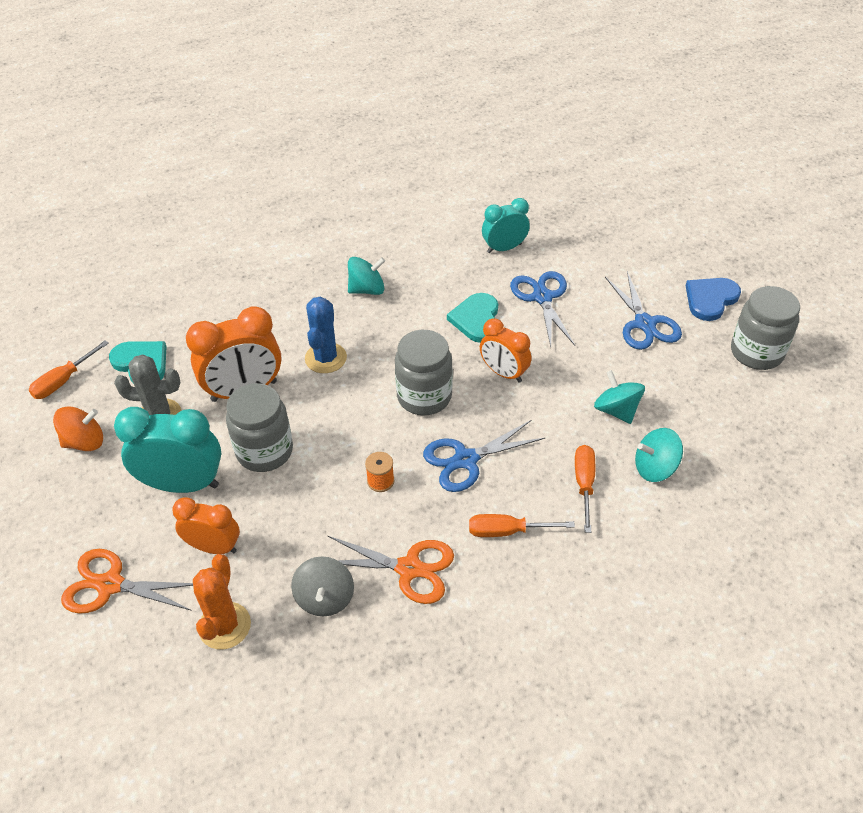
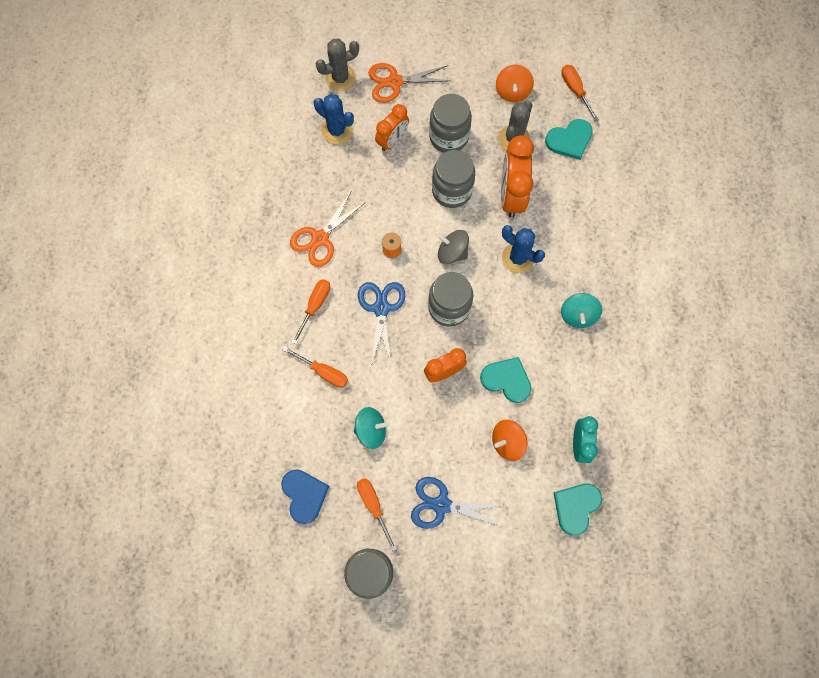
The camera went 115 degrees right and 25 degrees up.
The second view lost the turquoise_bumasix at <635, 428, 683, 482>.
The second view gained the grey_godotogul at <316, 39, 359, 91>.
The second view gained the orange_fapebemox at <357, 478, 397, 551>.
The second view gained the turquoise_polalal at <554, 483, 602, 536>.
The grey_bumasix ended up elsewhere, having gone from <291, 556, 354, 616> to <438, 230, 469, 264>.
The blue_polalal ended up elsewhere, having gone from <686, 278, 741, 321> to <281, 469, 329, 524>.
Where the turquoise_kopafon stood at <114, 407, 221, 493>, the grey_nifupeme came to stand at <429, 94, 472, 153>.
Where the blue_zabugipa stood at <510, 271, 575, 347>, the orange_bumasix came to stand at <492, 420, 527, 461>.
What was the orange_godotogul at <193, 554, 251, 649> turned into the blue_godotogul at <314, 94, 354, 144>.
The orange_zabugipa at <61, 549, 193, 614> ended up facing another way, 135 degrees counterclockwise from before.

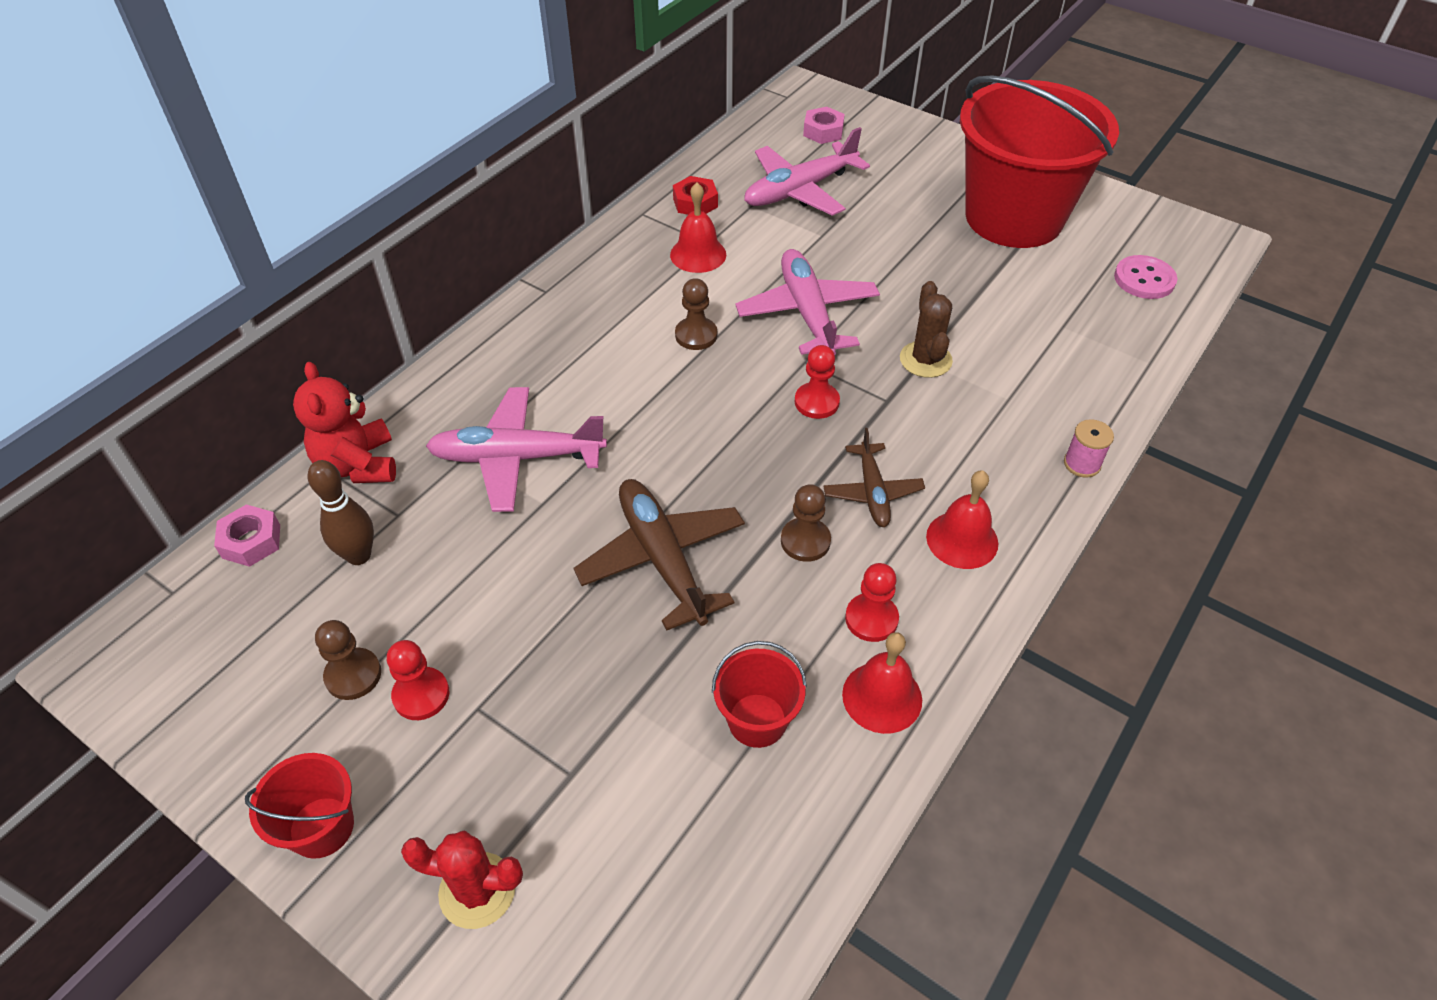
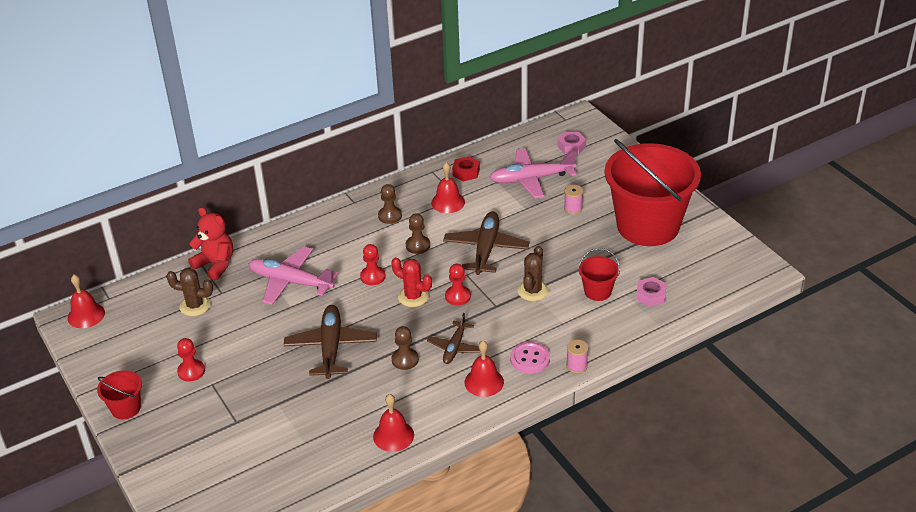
The camera went 25 degrees right and 10 degrees down.
The second view gained the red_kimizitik at <68, 275, 105, 328>.
The second view gained the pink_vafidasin at <564, 185, 583, 214>.
The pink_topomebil ended up elsewhere, having gone from <214, 504, 280, 567> to <636, 277, 667, 307>.
The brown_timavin ended up elsewhere, having gone from <315, 620, 381, 700> to <378, 184, 402, 224>.
The red_godotogul ended up elsewhere, having gone from <401, 830, 523, 929> to <391, 257, 432, 307>.
The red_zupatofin ended up elsewhere, having gone from <712, 641, 807, 748> to <579, 248, 620, 301>.
The red_timavin ended up elsewhere, having gone from <845, 563, 899, 642> to <360, 244, 386, 285>.
The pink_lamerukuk ended up elsewhere, having gone from <1114, 255, 1177, 299> to <510, 342, 550, 374>.
Where the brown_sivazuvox stood at <308, 460, 374, 565>, the brown_godotogul came to stand at <166, 268, 213, 316>.
What was the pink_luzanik at <735, 249, 880, 355> turned into the brown_luzanik at <443, 211, 530, 275>.
The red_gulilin at <293, 362, 396, 483> ended up facing another way, 120 degrees clockwise from before.

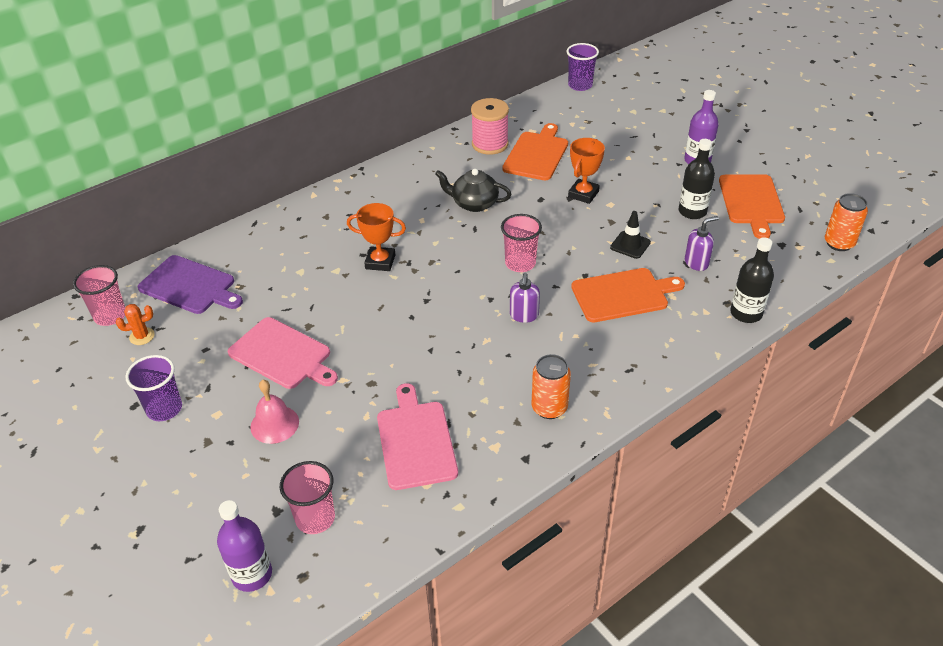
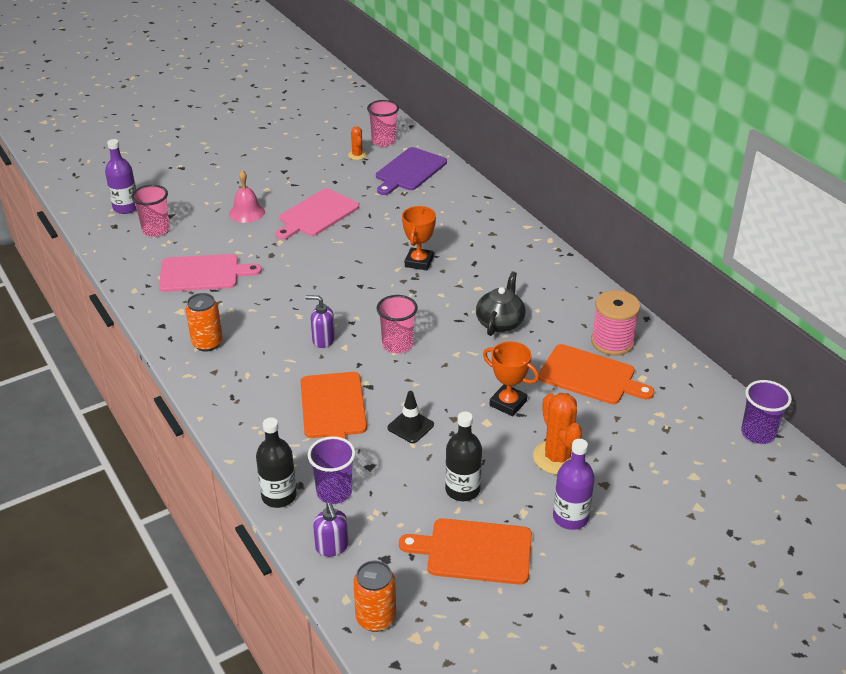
The camera went 95 degrees right and 5 degrees down.
The second view gained the orange_godotogul at <533, 393, 582, 475>.
The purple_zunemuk ended up elsewhere, having gone from <126, 355, 182, 421> to <308, 436, 356, 504>.
The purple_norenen ended up elsewhere, having gone from <685, 216, 719, 271> to <313, 503, 349, 557>.

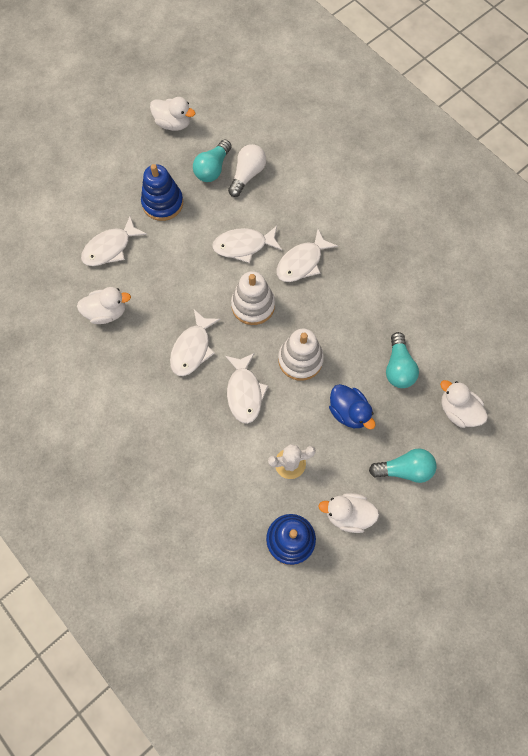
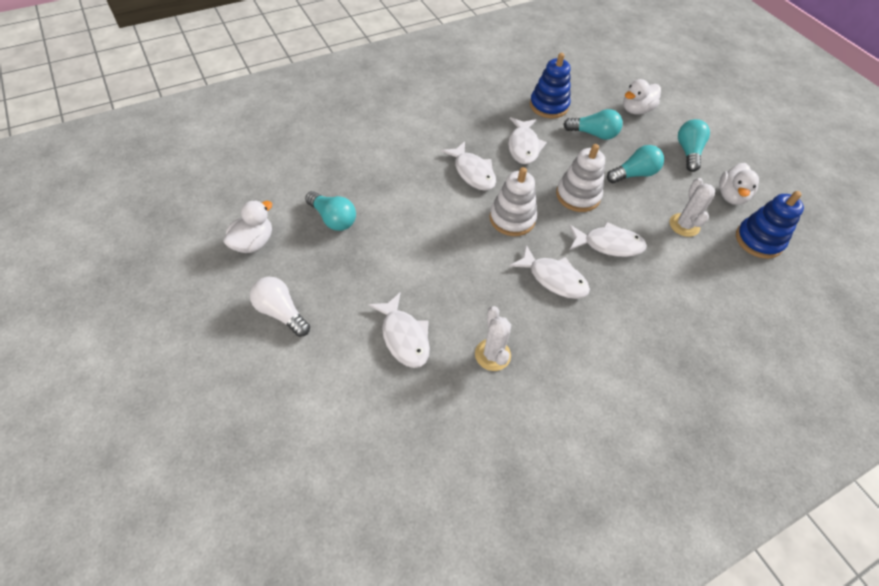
The camera went 80 degrees left and 15 degrees down.
The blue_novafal ended up elsewhere, having gone from <141, 164, 183, 221> to <530, 53, 571, 118>.
The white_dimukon ended up elsewhere, having gone from <212, 226, 282, 263> to <508, 117, 547, 164>.
The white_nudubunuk ended up elsewhere, having gone from <228, 144, 266, 197> to <250, 277, 310, 337>.
Where the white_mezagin stood at <77, 287, 131, 324>, the white_godotogul came to stand at <475, 306, 511, 371>.
Where the blue_mezagin stood at <329, 384, 376, 429>, the turquoise_nudubunuk came to stand at <607, 145, 664, 183>.

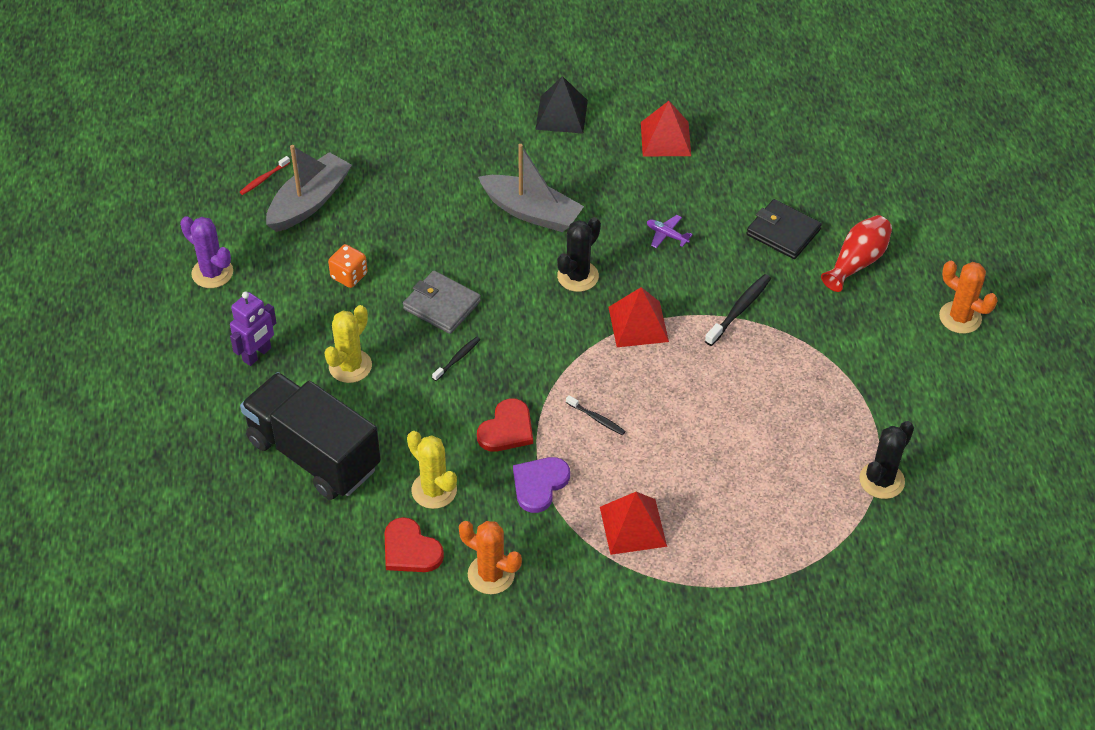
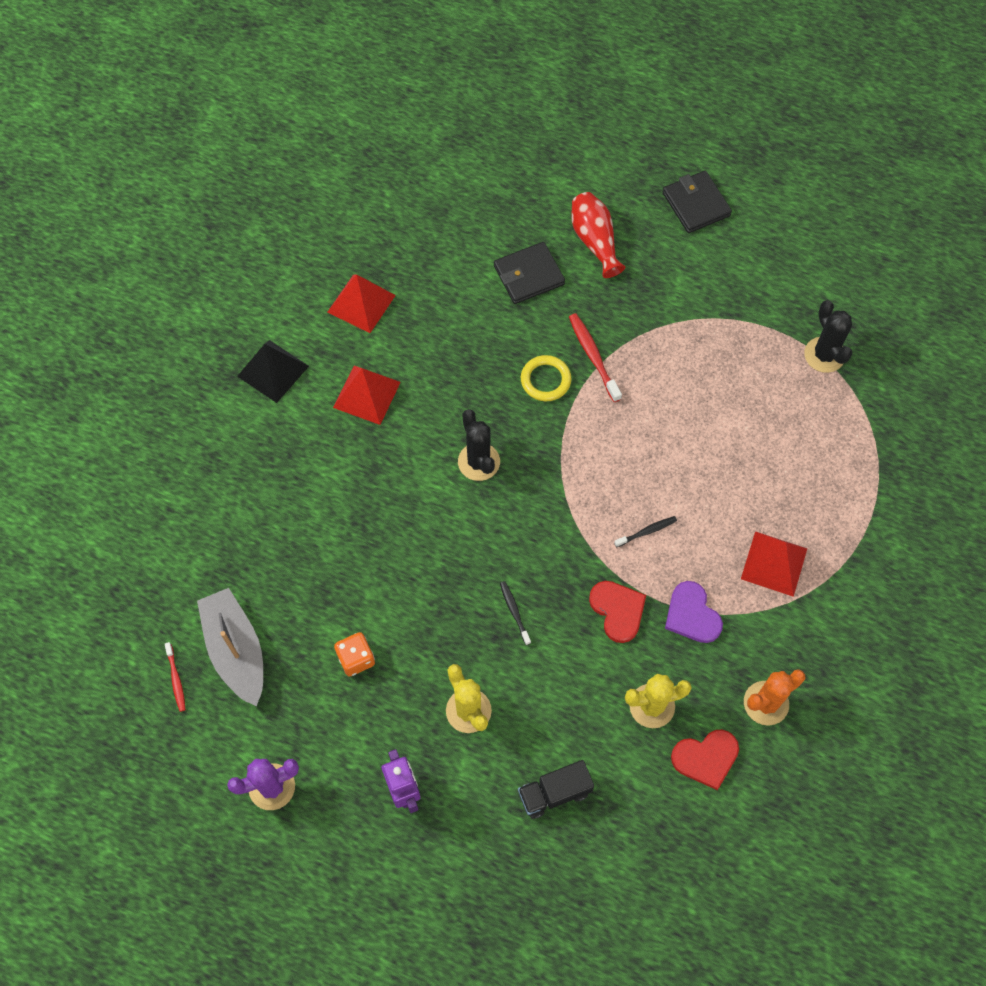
The camera went 60 degrees left and 15 degrees up.
The second view lost the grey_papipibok at <403, 271, 481, 334>.
The second view lost the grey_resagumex at <478, 144, 584, 232>.
The second view lost the purple_luzanik at <647, 215, 693, 248>.
The second view gained the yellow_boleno at <521, 355, 571, 401>.
The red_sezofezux ended up elsewhere, having gone from <608, 287, 669, 347> to <333, 366, 401, 425>.
Where the orange_godotogul stood at <939, 261, 997, 334>, the black_papipibok came to stand at <663, 171, 732, 233>.
What was the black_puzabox at <705, 274, 771, 346> turned into the red_puzabox at <569, 313, 622, 402>.
The size of the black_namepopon at <240, 372, 381, 500> changed by a factor of 0.49.

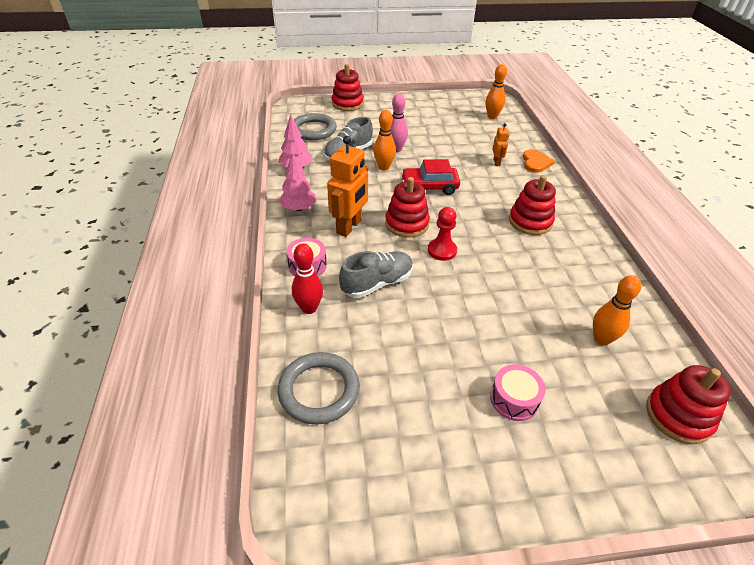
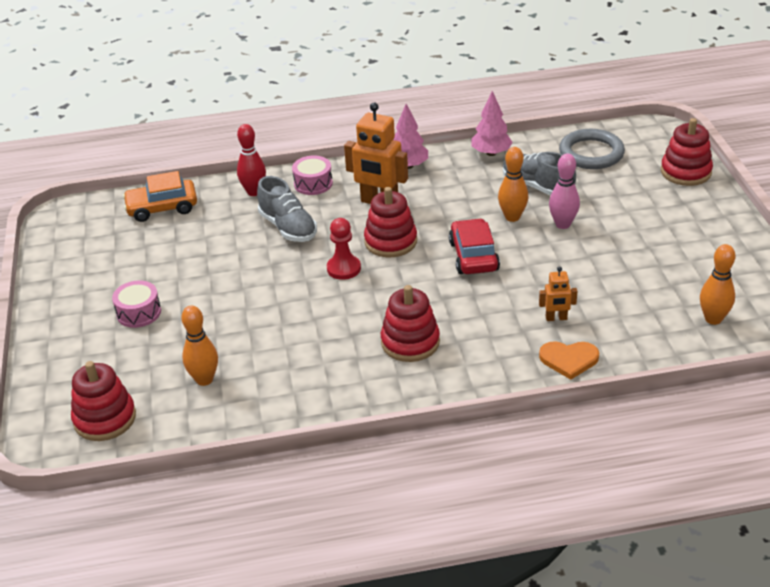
The camera went 90 degrees right and 5 degrees down.
Where the grey_boleno stood at <278, 352, 360, 424>, the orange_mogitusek came to stand at <123, 171, 197, 222>.

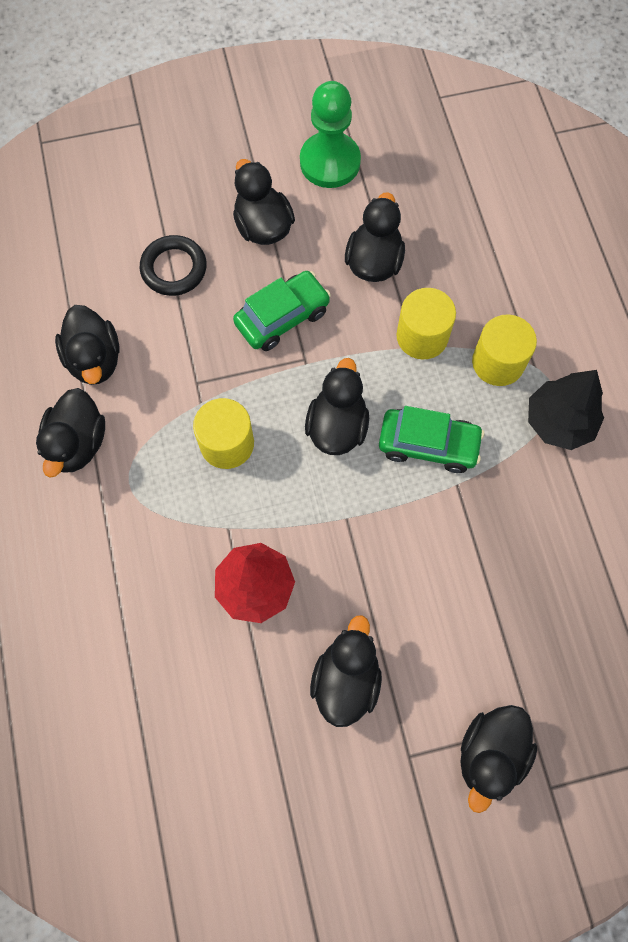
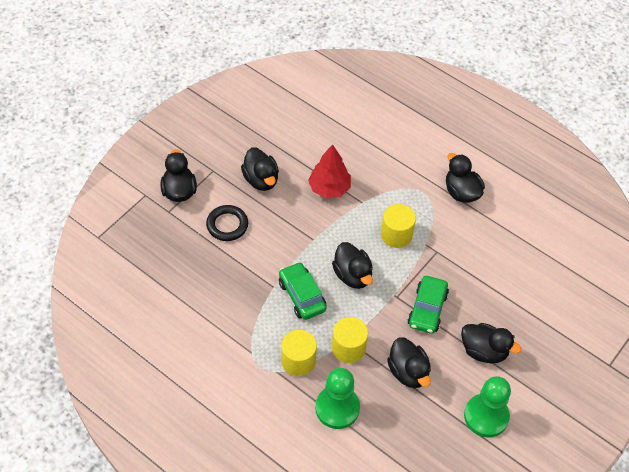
The camera went 140 degrees right and 15 degrees down.
The second view lost the black_mezagin at <55, 305, 119, 385>.
The second view lost the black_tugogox at <528, 370, 604, 450>.
The second view gained the green_timavin at <315, 368, 360, 429>.
The black_boleno ended up elsewhere, having gone from <139, 235, 207, 296> to <206, 205, 248, 241>.
The green_mogitusek at <379, 406, 484, 473> ended up facing another way, 90 degrees clockwise from before.

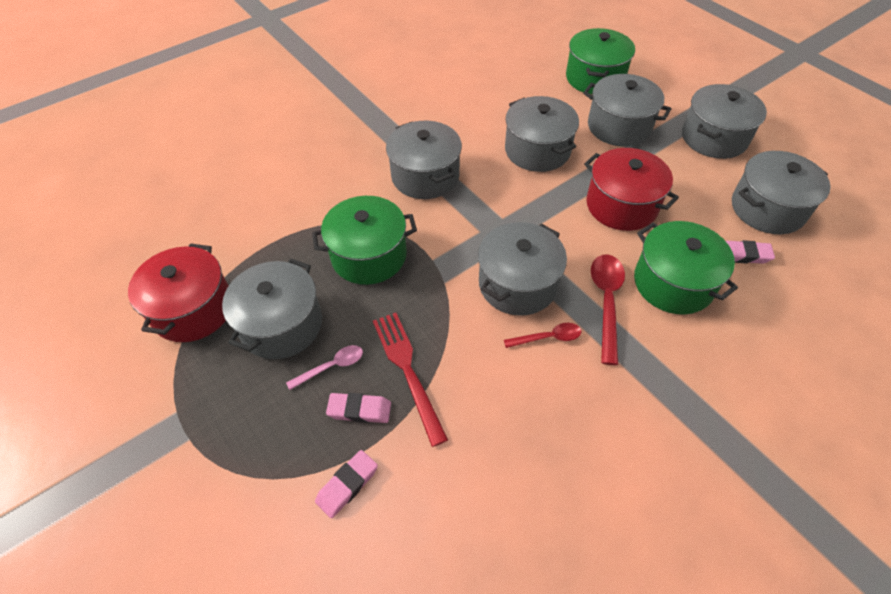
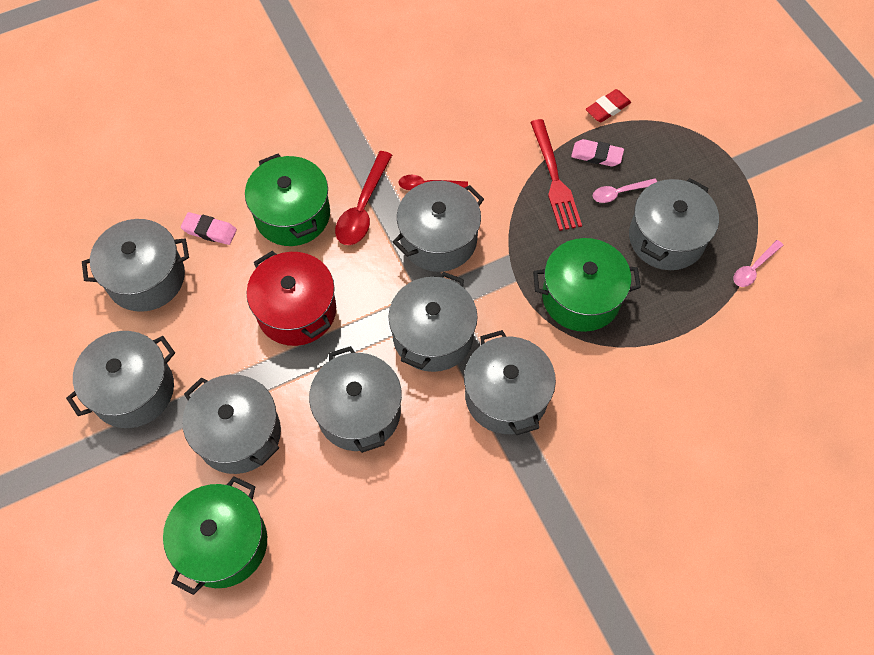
The camera went 170 degrees left and 10 degrees up.
The second view gained the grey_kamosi at <389, 272, 478, 372>.
Where the red_kamosi stood at <128, 243, 229, 342>, the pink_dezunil came to stand at <733, 240, 783, 287>.
What was the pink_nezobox at <315, 450, 378, 518> turned into the red_nezobox at <586, 89, 631, 122>.

